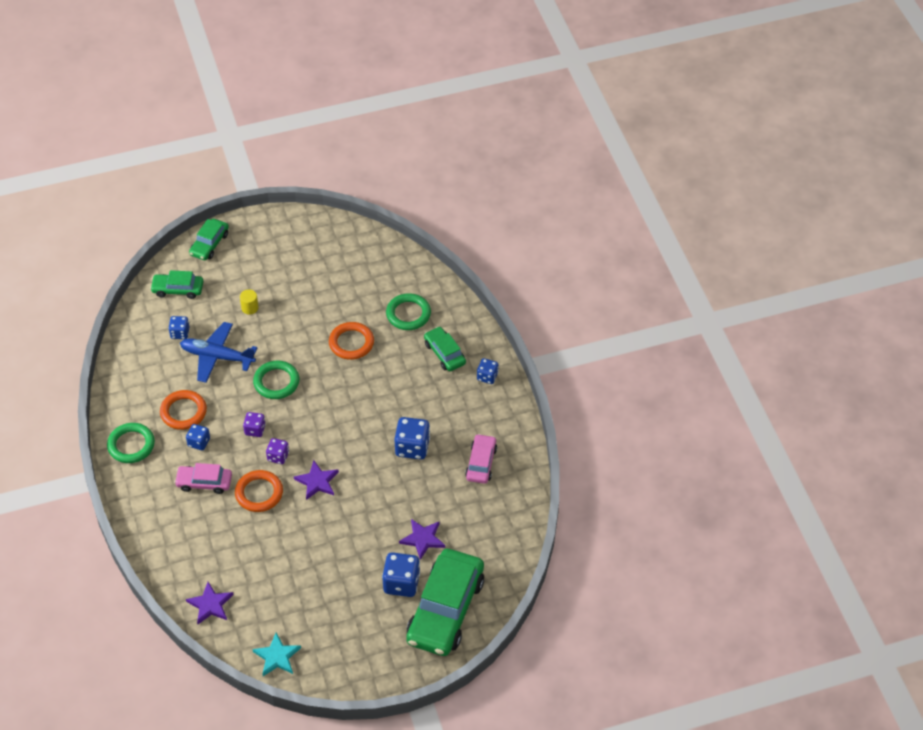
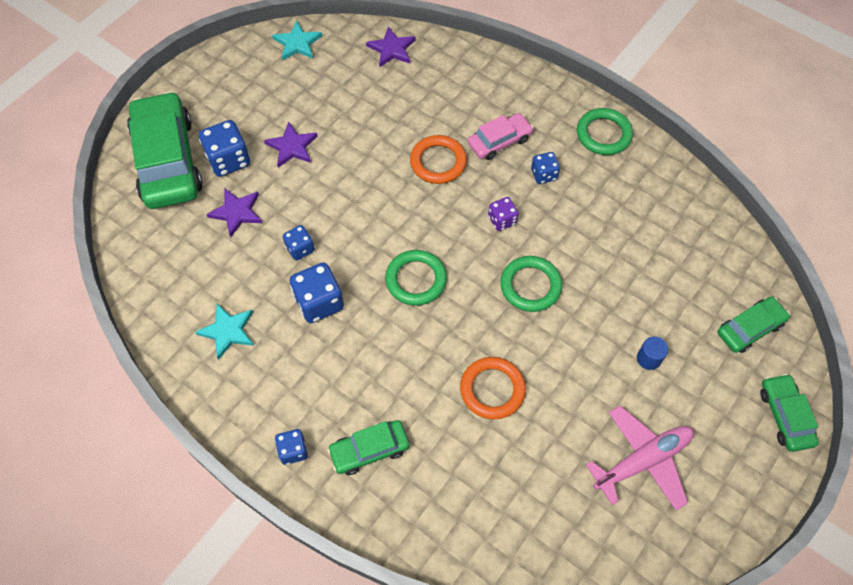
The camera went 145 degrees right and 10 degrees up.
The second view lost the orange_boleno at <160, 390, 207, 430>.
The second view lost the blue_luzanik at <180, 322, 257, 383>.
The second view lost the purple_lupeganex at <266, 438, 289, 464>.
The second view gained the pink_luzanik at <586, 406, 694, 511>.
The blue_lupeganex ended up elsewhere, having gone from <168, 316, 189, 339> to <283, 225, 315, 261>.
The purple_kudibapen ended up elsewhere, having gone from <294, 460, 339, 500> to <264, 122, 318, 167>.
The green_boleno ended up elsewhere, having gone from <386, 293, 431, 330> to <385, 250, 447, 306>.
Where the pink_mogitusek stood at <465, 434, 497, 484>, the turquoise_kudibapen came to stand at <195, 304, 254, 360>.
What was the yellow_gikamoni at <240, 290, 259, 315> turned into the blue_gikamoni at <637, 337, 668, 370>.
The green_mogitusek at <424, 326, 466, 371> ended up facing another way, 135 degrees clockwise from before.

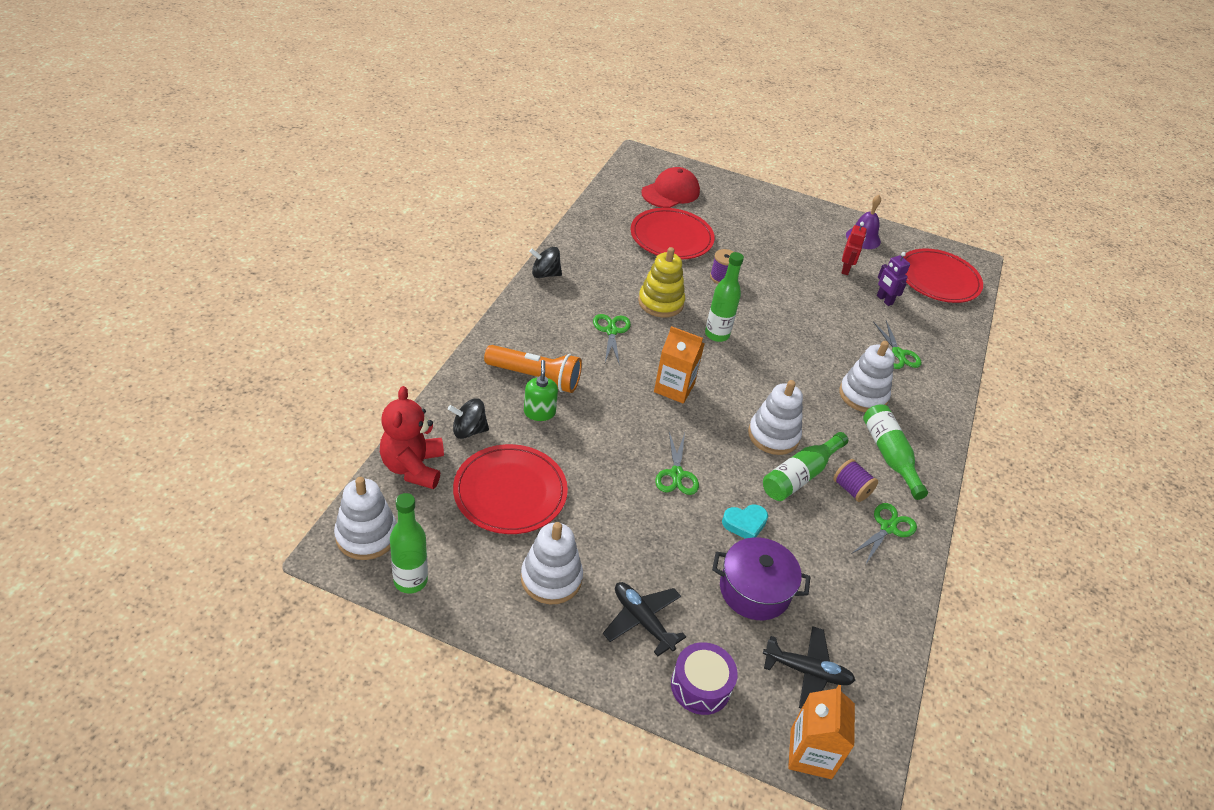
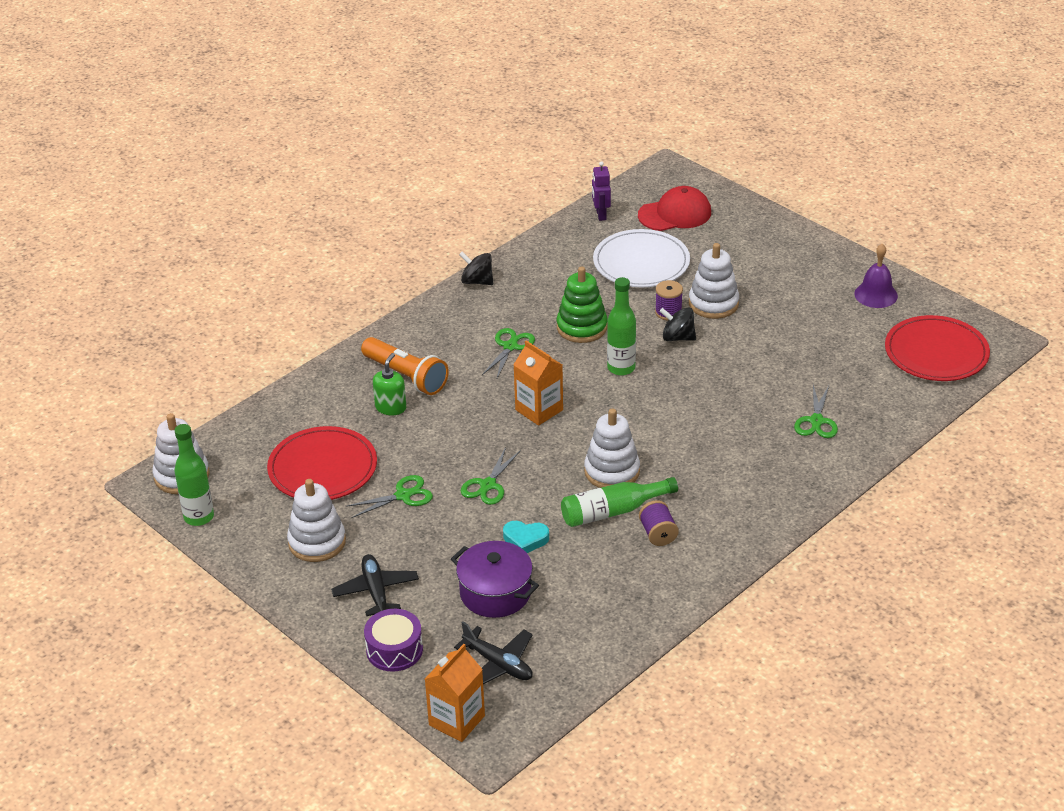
The camera went 30 degrees right and 5 degrees down.
The second view lost the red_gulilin at <380, 386, 444, 489>.
The second view lost the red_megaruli at <841, 222, 867, 275>.
The second view lost the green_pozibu at <863, 405, 928, 500>.
The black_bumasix ended up elsewhere, having gone from <448, 398, 489, 439> to <660, 307, 696, 341>.
The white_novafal ended up elsewhere, having gone from <839, 341, 895, 412> to <689, 243, 739, 319>.
The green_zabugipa ended up elsewhere, having gone from <851, 503, 917, 565> to <345, 475, 433, 518>.
The purple_megaruli ended up elsewhere, having gone from <877, 252, 910, 306> to <592, 161, 611, 221>.
What was the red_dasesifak at <631, 208, 715, 260> turned into the white_dasesifak at <593, 229, 690, 287>.
What was the yellow_novafal at <638, 247, 685, 317> turned into the green_novafal at <557, 266, 607, 343>.

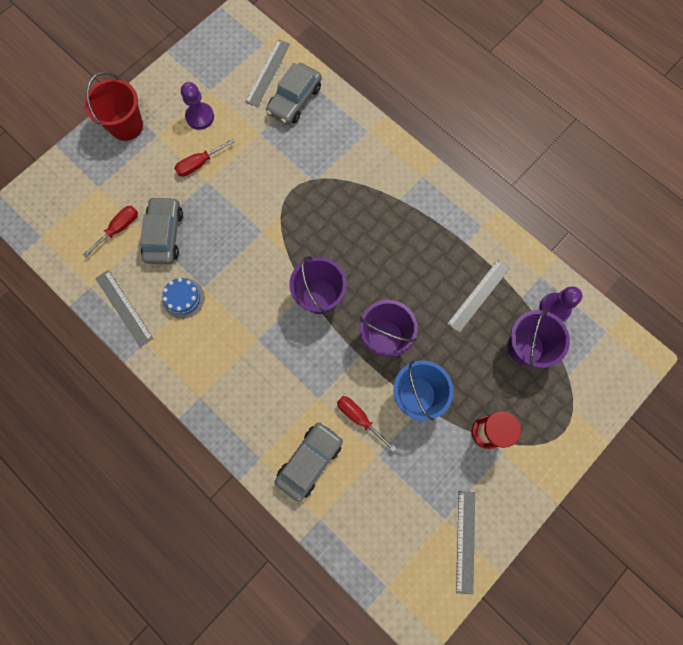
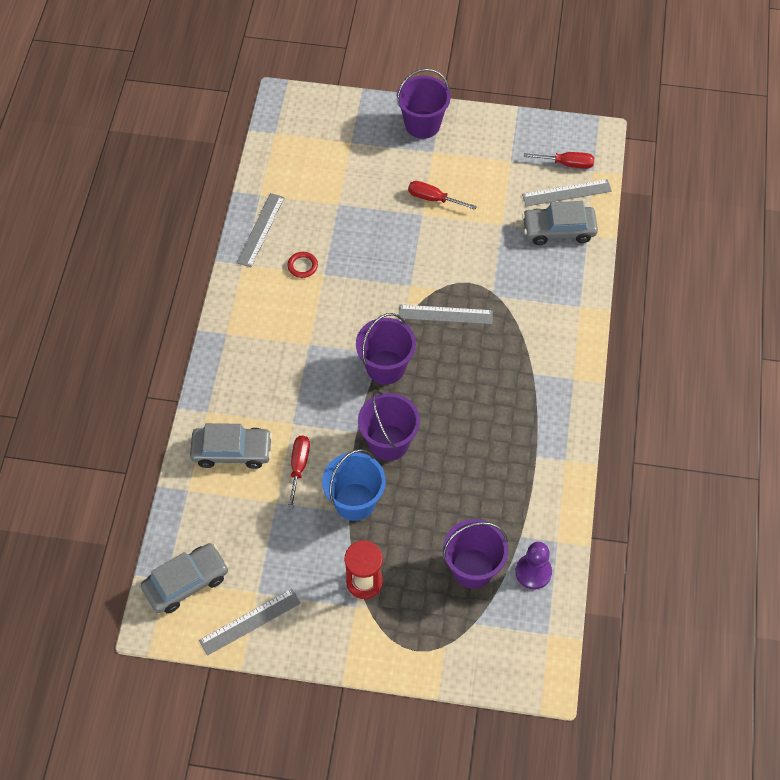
The camera went 55 degrees right and 15 degrees down.
The second view lost the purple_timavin at <181, 82, 214, 130>.
The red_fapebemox ended up elsewhere, having gone from <83, 206, 138, 257> to <524, 152, 594, 169>.
The grey_mogitusek ended up elsewhere, having gone from <140, 196, 183, 264> to <141, 543, 228, 614>.
The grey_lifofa ended up elsewhere, having gone from <447, 259, 510, 333> to <398, 305, 493, 324>.
Where the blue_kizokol stood at <162, 278, 205, 319>, the red_boleno came to stand at <287, 252, 318, 278>.
What was the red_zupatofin at <84, 72, 143, 141> turned into the purple_zupatofin at <397, 69, 451, 139>.

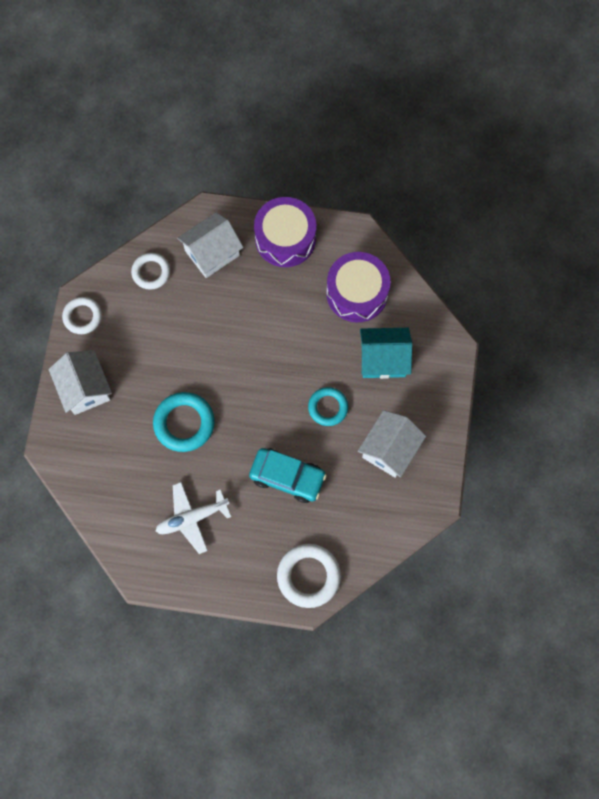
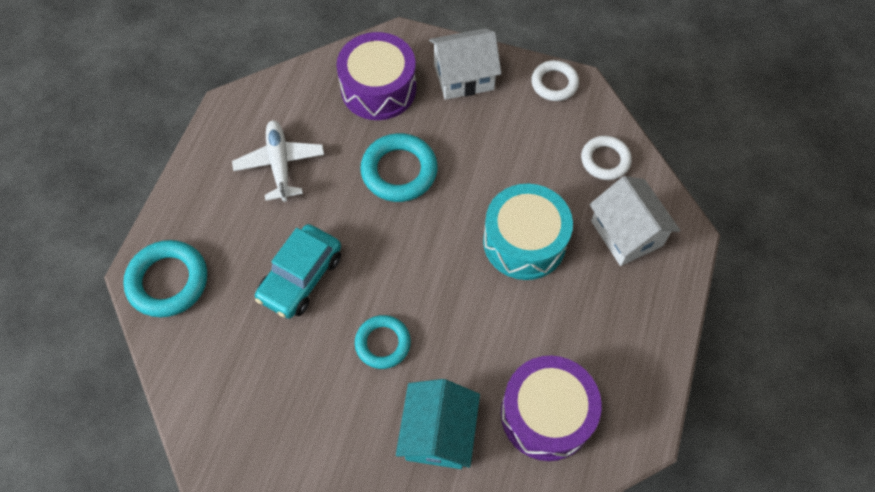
The camera went 100 degrees right and 10 degrees down.
The second view lost the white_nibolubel at <358, 410, 426, 478>.
The second view gained the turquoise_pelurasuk at <483, 184, 573, 280>.
The purple_pelurasuk ended up elsewhere, having gone from <254, 197, 316, 267> to <337, 32, 416, 120>.
What was the white_boleno at <277, 544, 341, 608> turned into the turquoise_boleno at <123, 240, 207, 317>.

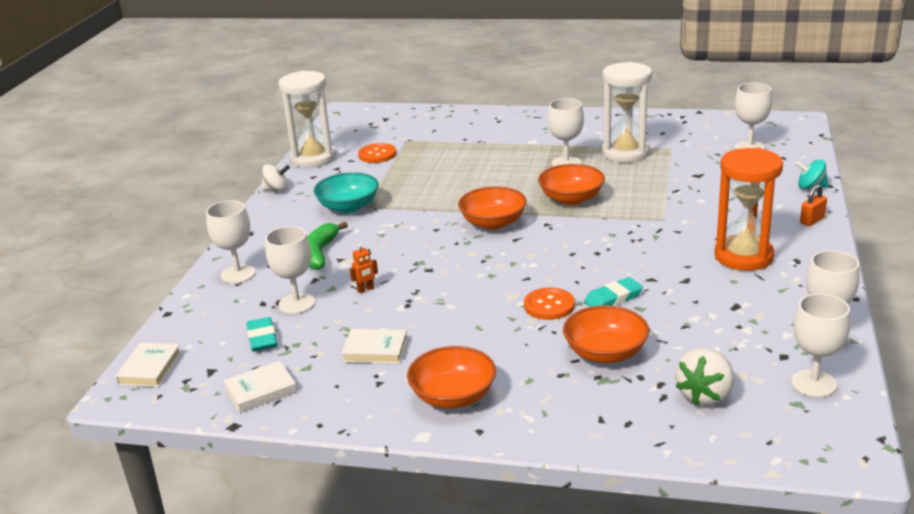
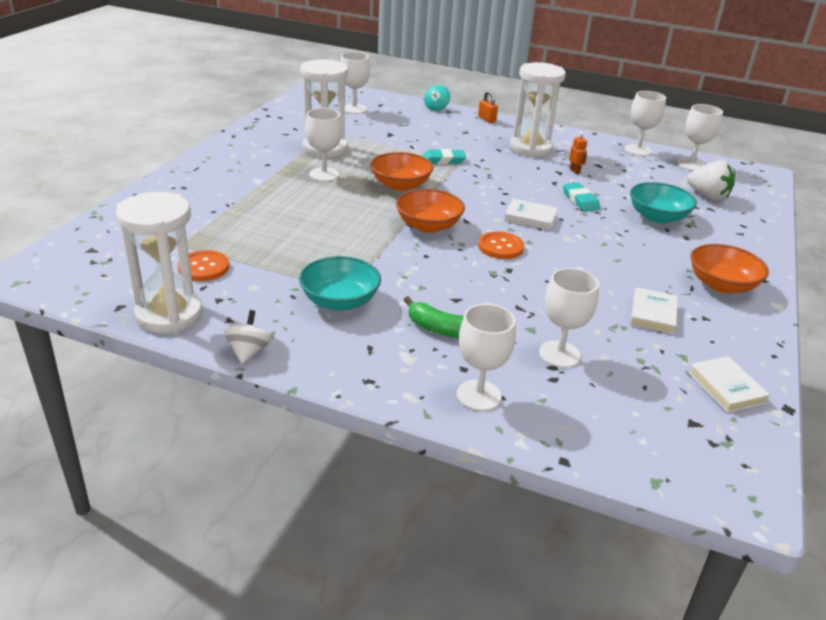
The camera went 85 degrees left and 5 degrees up.
The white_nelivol ended up elsewhere, having gone from <115, 342, 182, 387> to <504, 199, 558, 230>.
The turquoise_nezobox ended up elsewhere, having gone from <246, 317, 277, 352> to <422, 149, 466, 164>.
The orange_megaruli ended up elsewhere, having gone from <350, 244, 378, 293> to <569, 132, 587, 174>.
The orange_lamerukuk ended up elsewhere, having gone from <524, 288, 575, 320> to <478, 231, 524, 259>.
What was the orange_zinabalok at <563, 305, 649, 363> turned into the turquoise_zinabalok at <630, 182, 697, 223>.
What was the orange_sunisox at <714, 148, 783, 271> turned into the white_sunisox at <510, 62, 566, 157>.

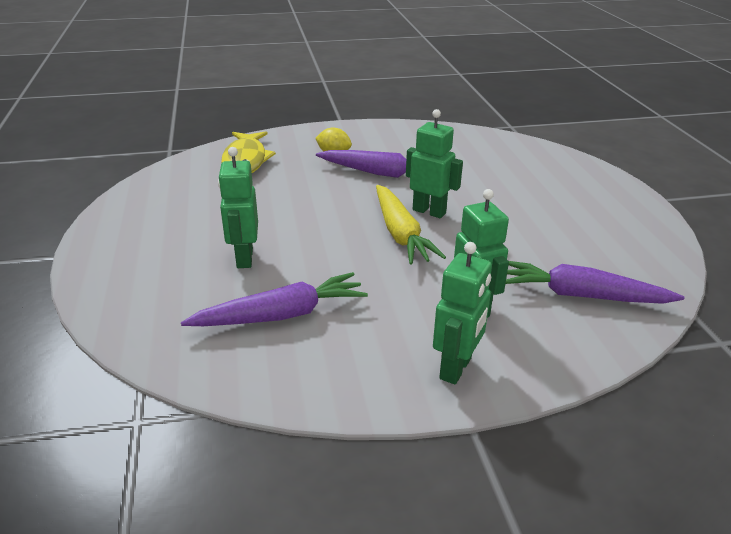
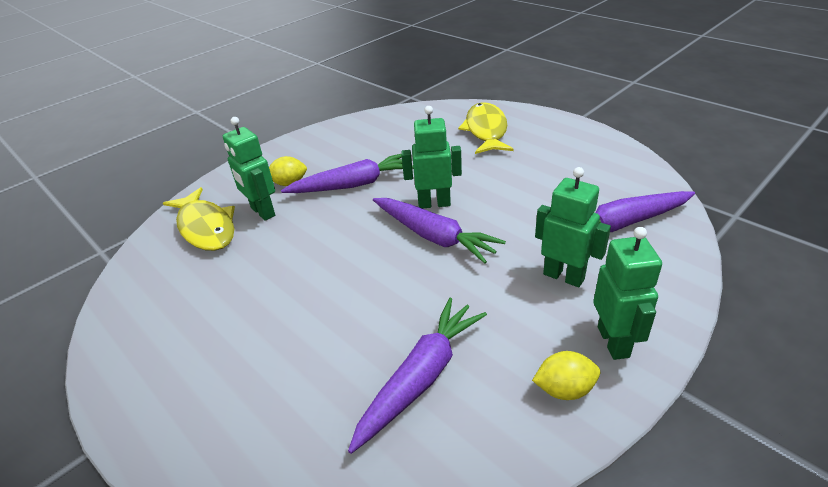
The camera went 30 degrees left and 5 degrees up.
The second view gained the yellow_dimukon at <458, 102, 514, 154>.
The second view gained the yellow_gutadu at <532, 351, 600, 400>.
The green_megaruli ended up elsewhere, having gone from <218, 147, 258, 268> to <223, 117, 275, 221>.
What was the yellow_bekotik at <376, 185, 446, 265> turned into the purple_bekotik at <373, 198, 506, 264>.

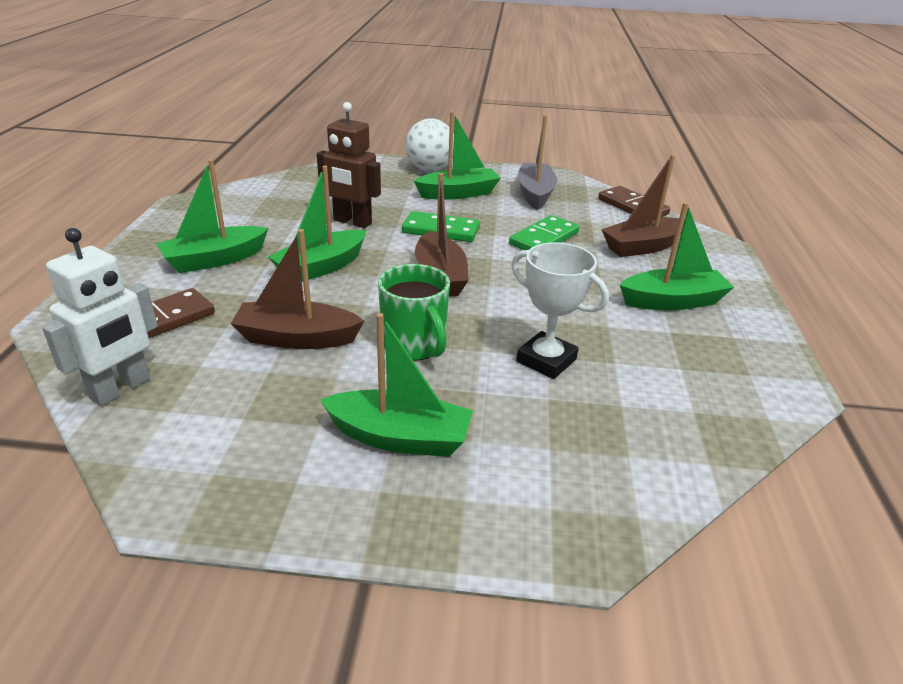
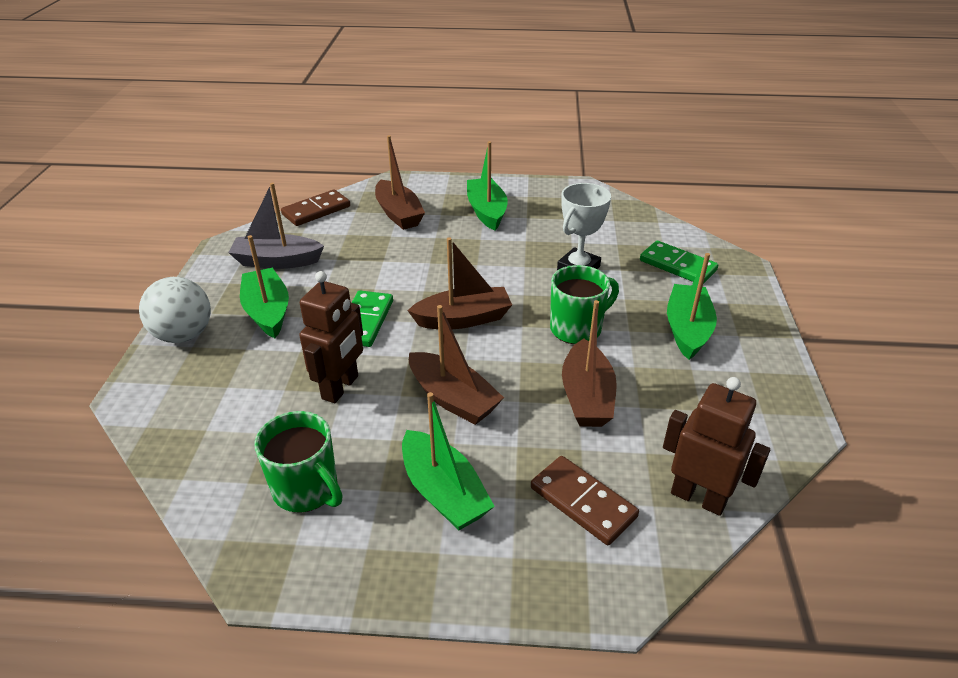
The camera went 90 degrees left and 5 degrees up.
The second view gained the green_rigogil at <254, 411, 342, 513>.
The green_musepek ended up elsewhere, having gone from <509, 215, 579, 250> to <640, 241, 718, 284>.
What was the white_megaruli at <42, 228, 158, 406> turned into the brown_megaruli at <663, 377, 770, 516>.
What was the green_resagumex at <268, 166, 366, 282> turned into the brown_resagumex at <409, 305, 504, 425>.

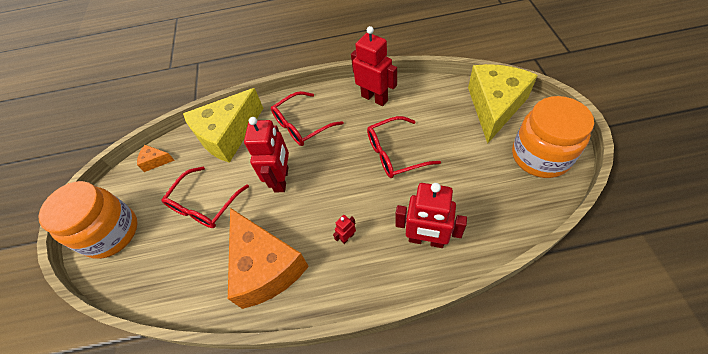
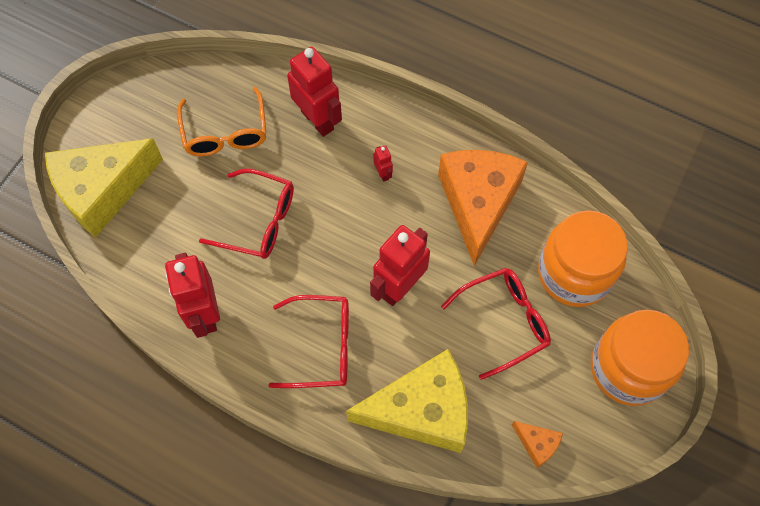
The camera went 150 degrees left and 10 degrees up.
The second view gained the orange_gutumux at <177, 87, 267, 156>.
The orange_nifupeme ended up elsewhere, having gone from <512, 96, 594, 178> to <538, 210, 628, 307>.
The red_megaruli at <333, 215, 356, 244> ended up facing another way, 105 degrees counterclockwise from before.

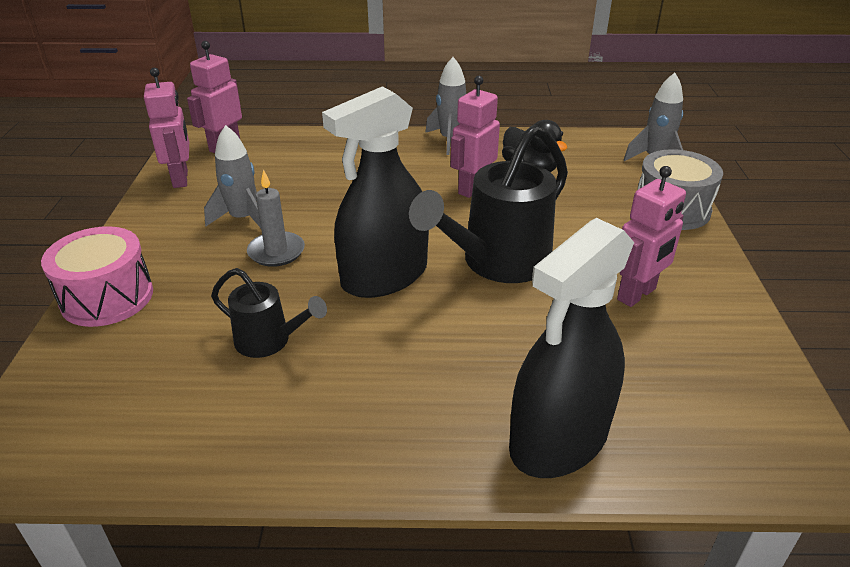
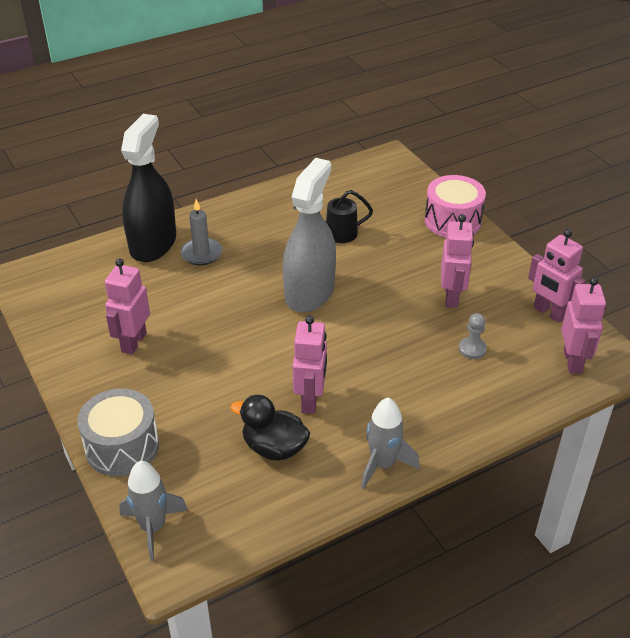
The camera went 150 degrees right and 5 degrees up.
The second view lost the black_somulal at <409, 125, 568, 283>.
The second view gained the grey_timavin at <459, 313, 487, 359>.
The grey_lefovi ended up elsewhere, having gone from <247, 169, 305, 267> to <181, 199, 222, 265>.
Where the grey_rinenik stood at <204, 125, 261, 228>, the pink_megaruli came to stand at <441, 214, 474, 308>.
What was the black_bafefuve at <322, 86, 429, 298> turned into the grey_bafefuve at <283, 158, 336, 313>.

